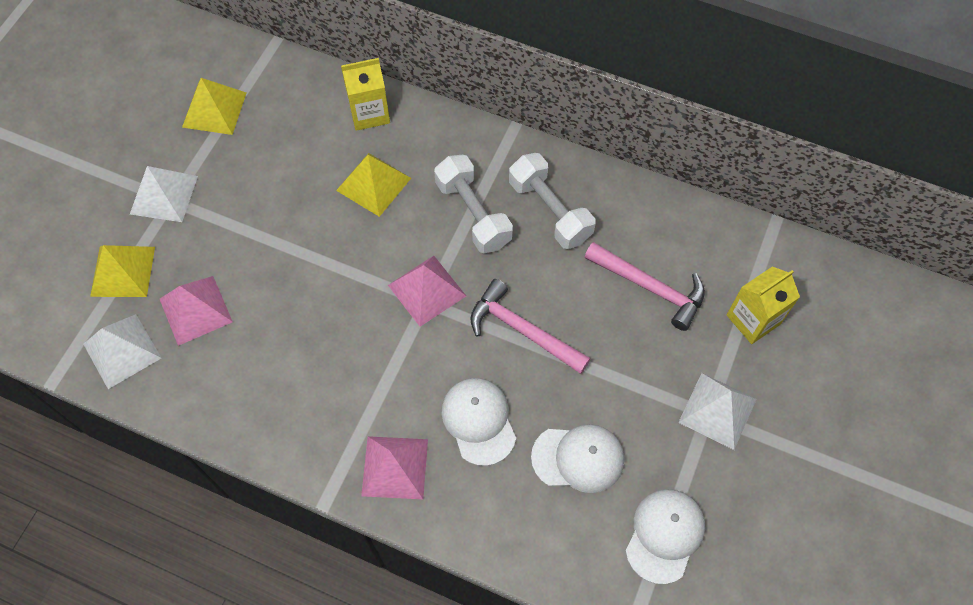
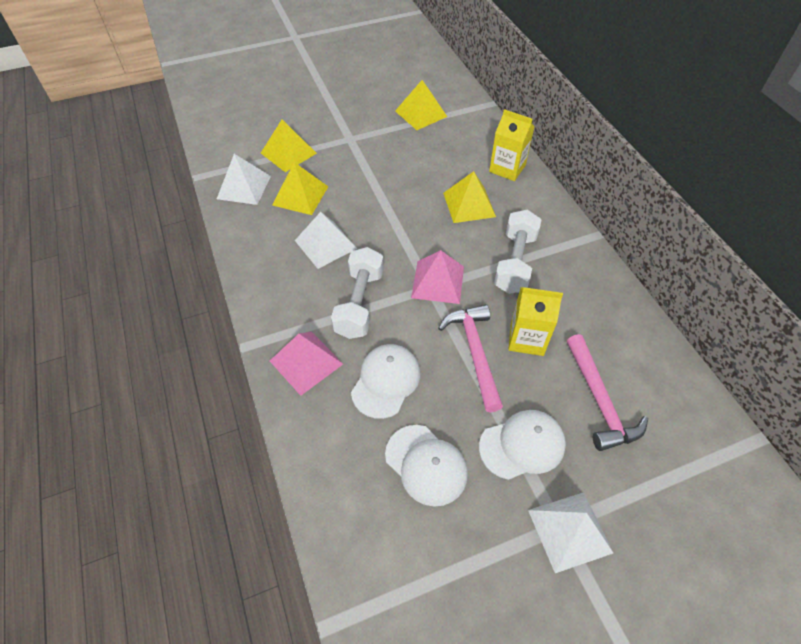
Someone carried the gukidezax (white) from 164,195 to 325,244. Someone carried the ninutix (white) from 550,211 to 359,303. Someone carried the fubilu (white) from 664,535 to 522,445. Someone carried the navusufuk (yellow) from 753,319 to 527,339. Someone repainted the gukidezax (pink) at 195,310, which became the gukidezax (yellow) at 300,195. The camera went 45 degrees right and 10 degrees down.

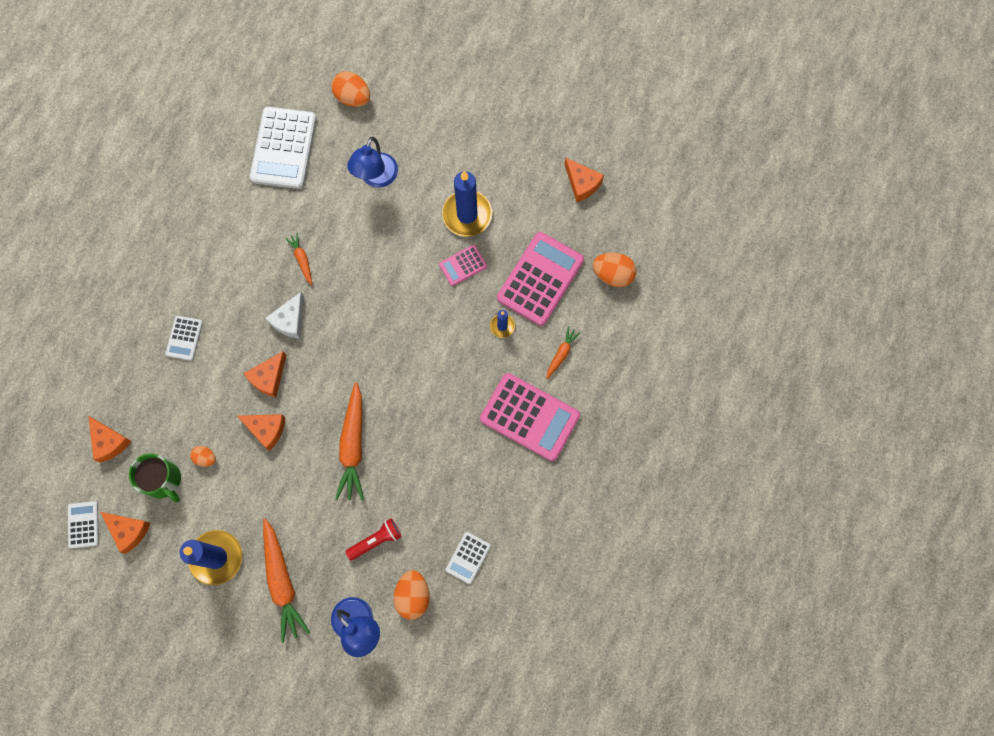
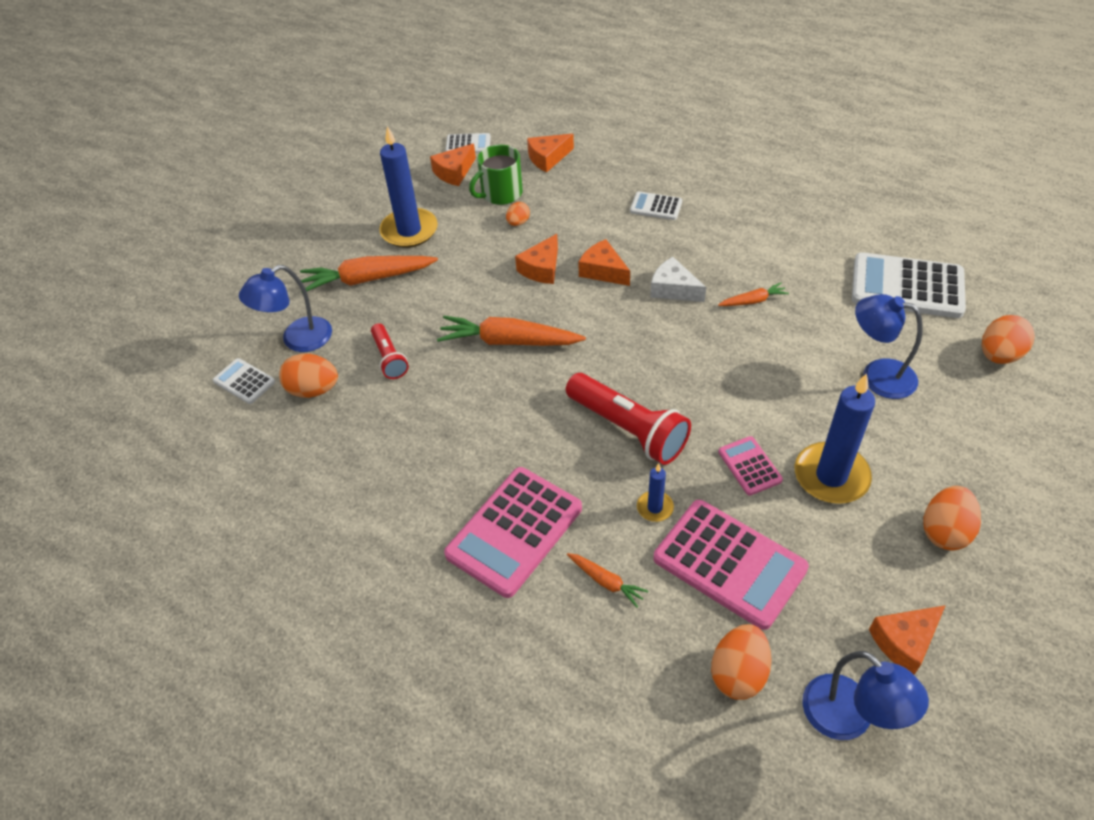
Someone put down the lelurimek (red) at 628,429. Someone put down the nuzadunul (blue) at 849,719. Someone put down the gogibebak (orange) at 945,531. Someone carried the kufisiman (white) from 468,557 to 244,381. The camera went 100 degrees right and 25 degrees down.

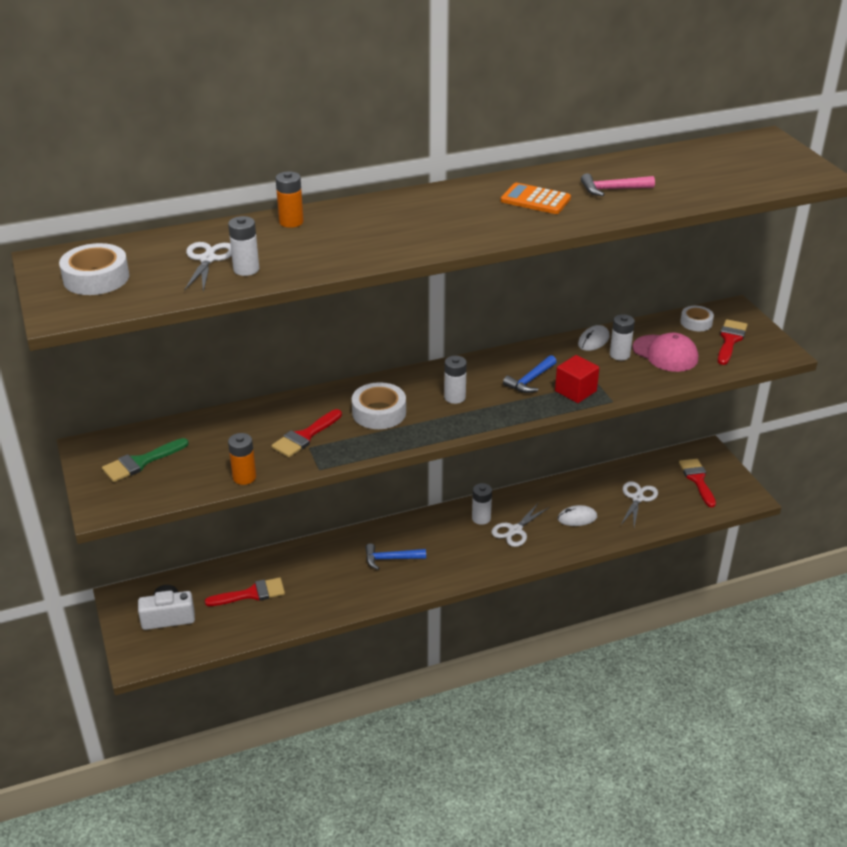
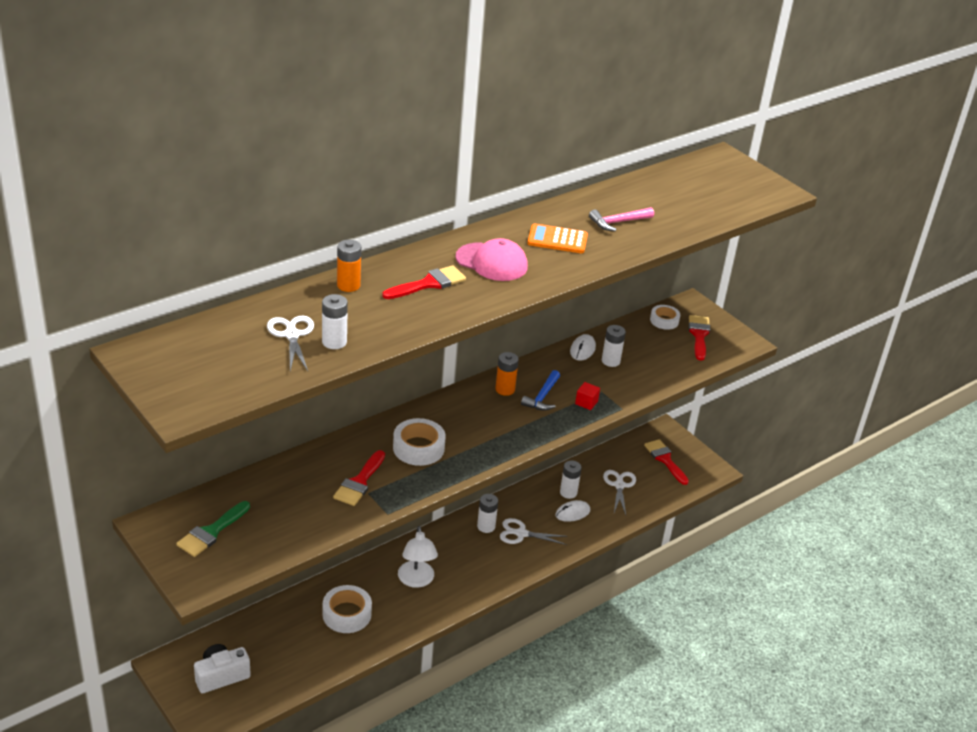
Someone carried the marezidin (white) from 96,278 to 347,614. Someone carried the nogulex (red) from 251,594 to 429,283. Someone carried the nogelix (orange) from 244,477 to 505,389. Someone carried the nogelix (white) from 454,397 to 568,492. Someone carried the fubilu (pink) from 665,353 to 491,262. Someone swapped the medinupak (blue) at 391,559 for the nuzadunul (white) at 416,580. Someone rotated the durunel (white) at 515,530 by 75 degrees clockwise. Someone scaled the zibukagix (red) at 575,391 by 0.63. The camera went 20 degrees left and 0 degrees up.

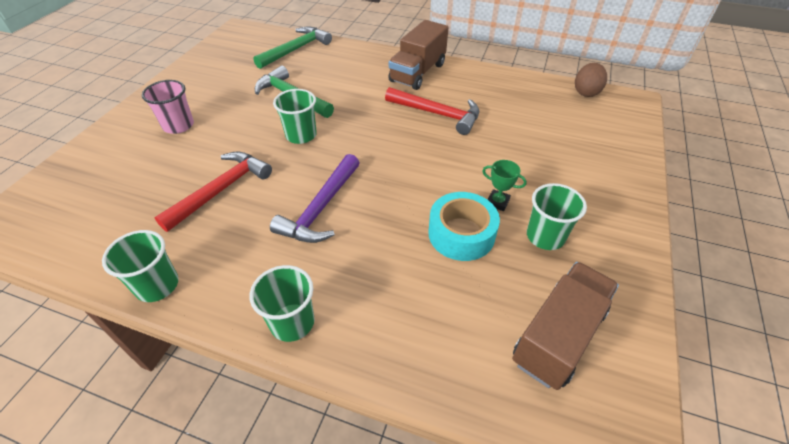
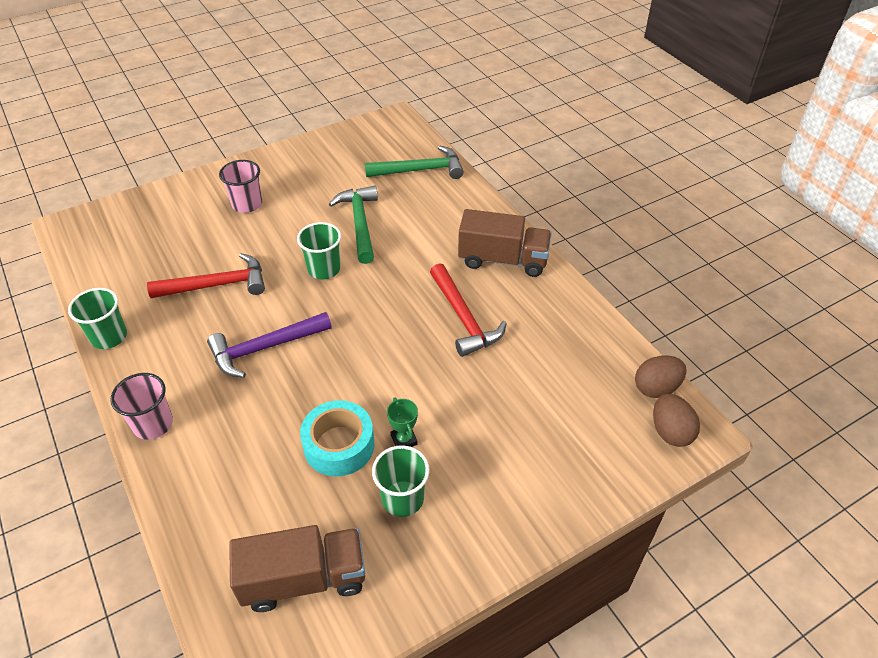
Someone put down the gogibebak (brown) at 670,432. Someone repainted the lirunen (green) at 292,322, which became the lirunen (pink) at 153,424. Someone rotated the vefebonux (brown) at 417,73 by 150 degrees counterclockwise. The camera went 40 degrees right and 0 degrees up.

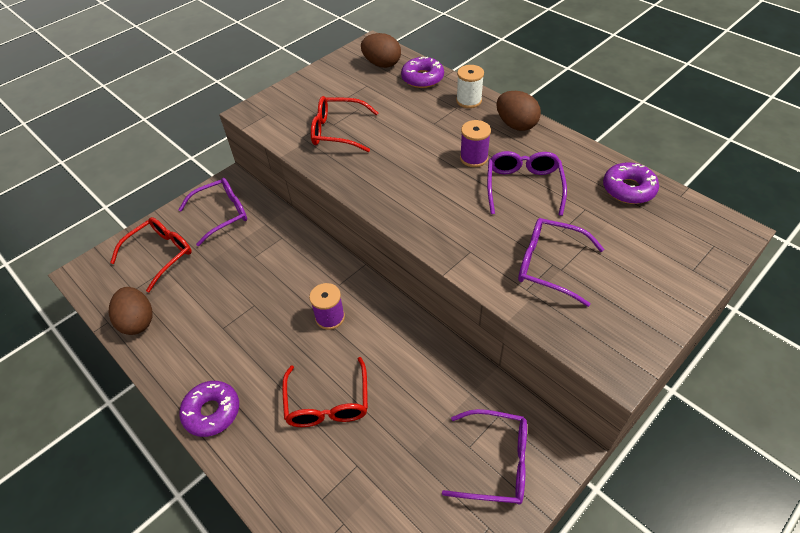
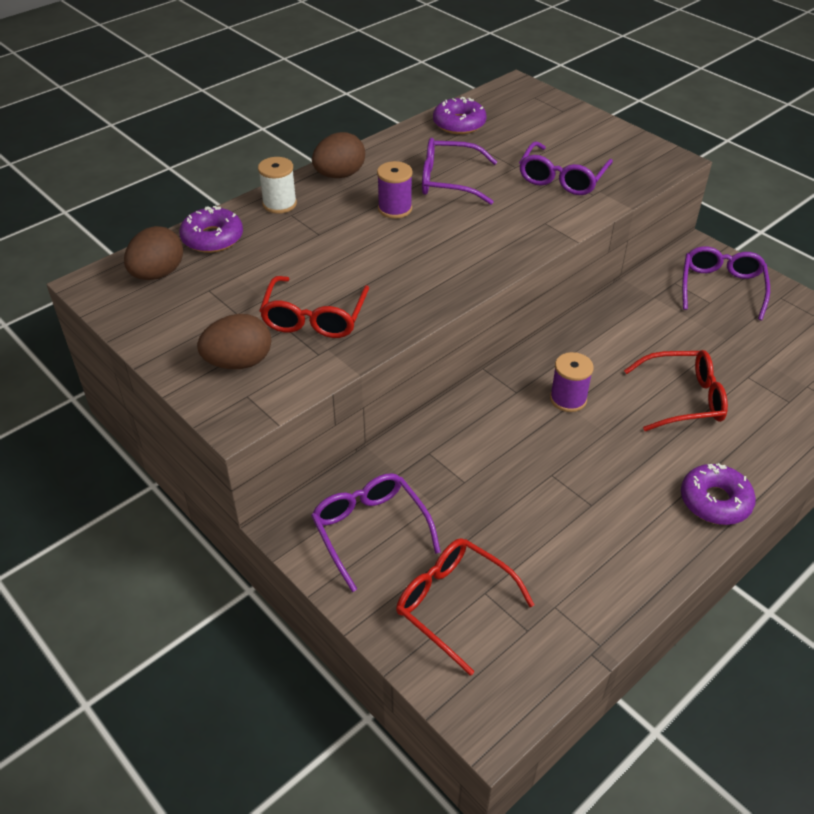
Someone carried the gogibebak (brown) from 138,321 to 239,362. The camera went 90 degrees left and 5 degrees down.

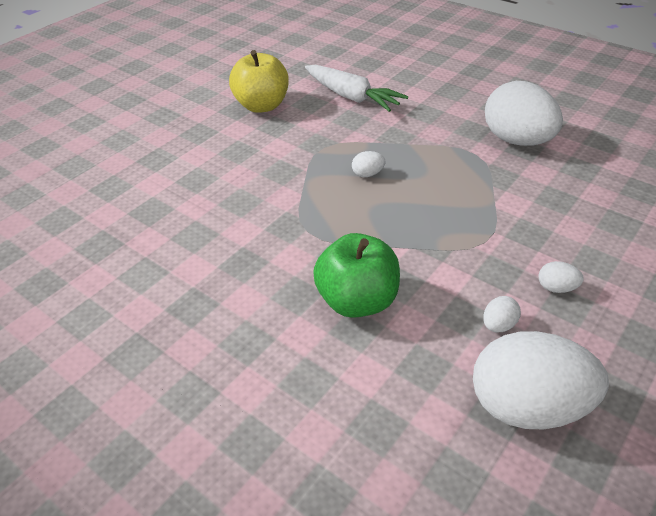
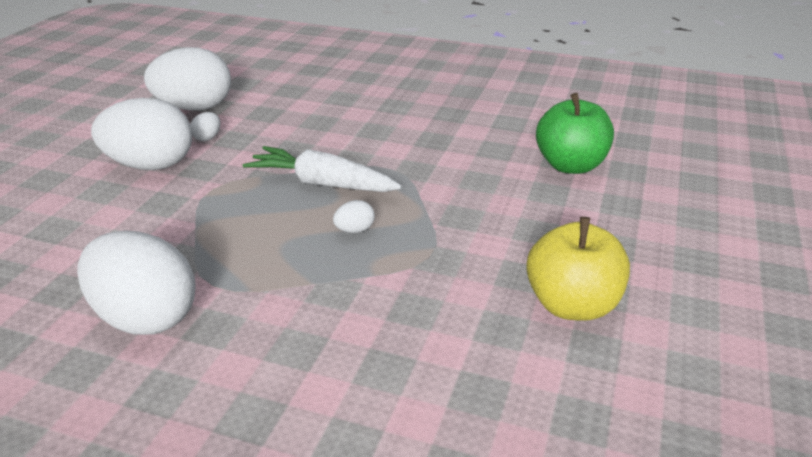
Someone carried the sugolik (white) from 351,97 to 322,183. Someone carried the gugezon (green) from 357,301 to 570,165. Someone scaled the gogibebak (white) at 556,288 by 2.49. The camera went 160 degrees right and 10 degrees down.

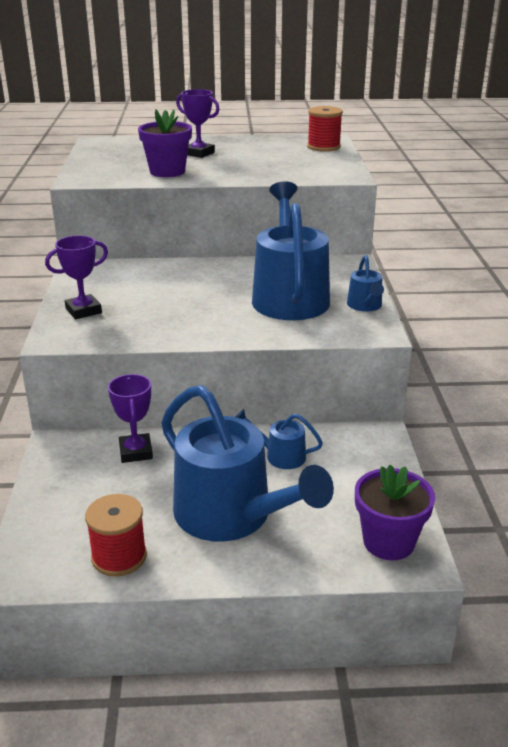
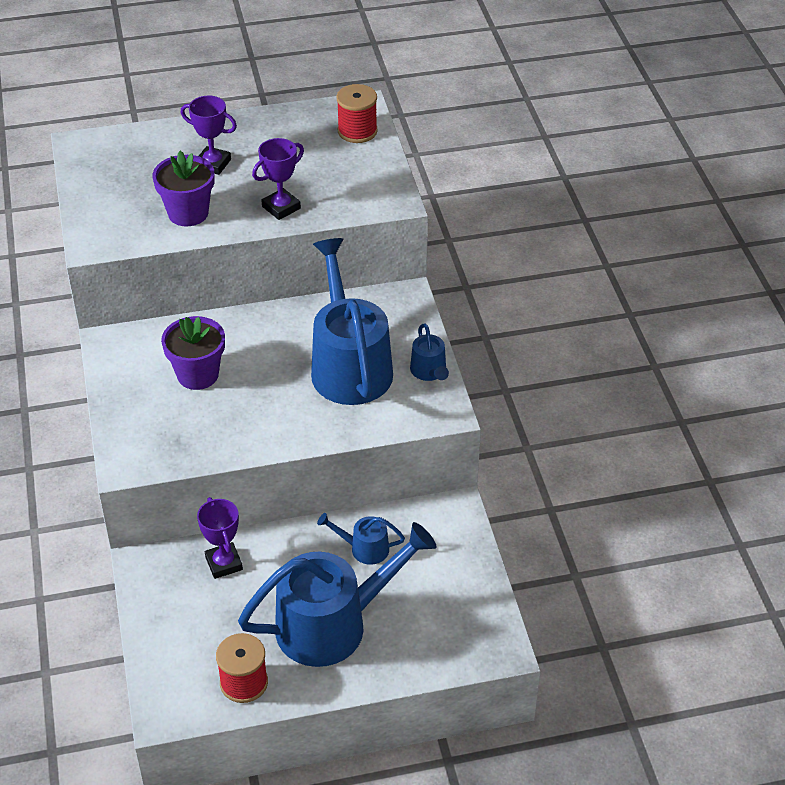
Someone carried the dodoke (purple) from 83,311 to 281,207. Someone carried the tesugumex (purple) from 388,542 to 198,375. Someone rotated the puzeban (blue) at 231,515 by 60 degrees counterclockwise. The camera went 10 degrees left and 15 degrees up.

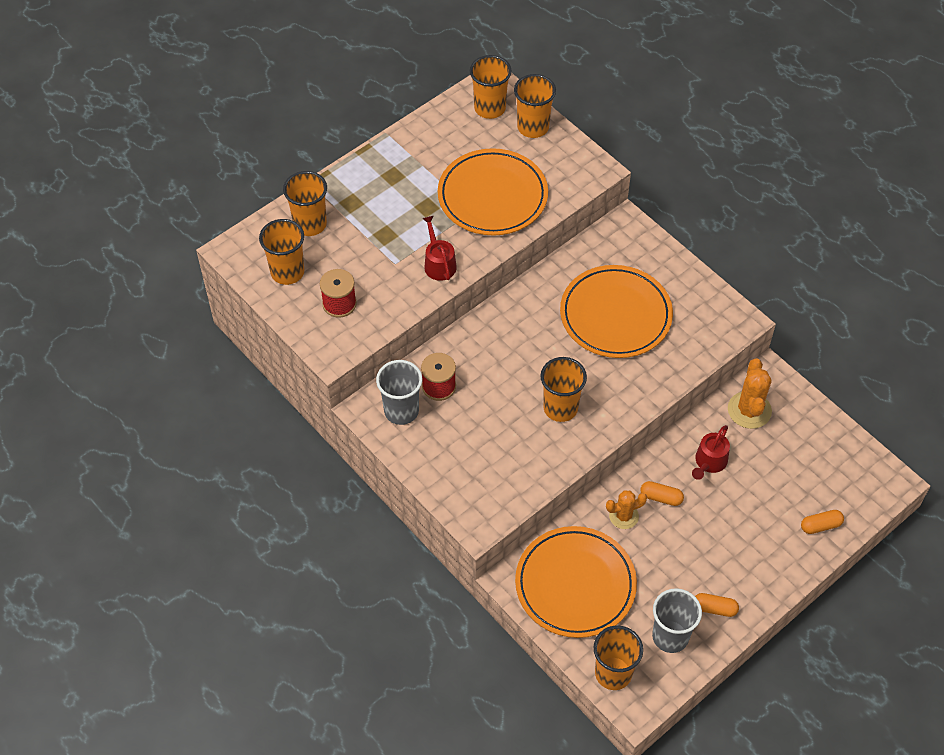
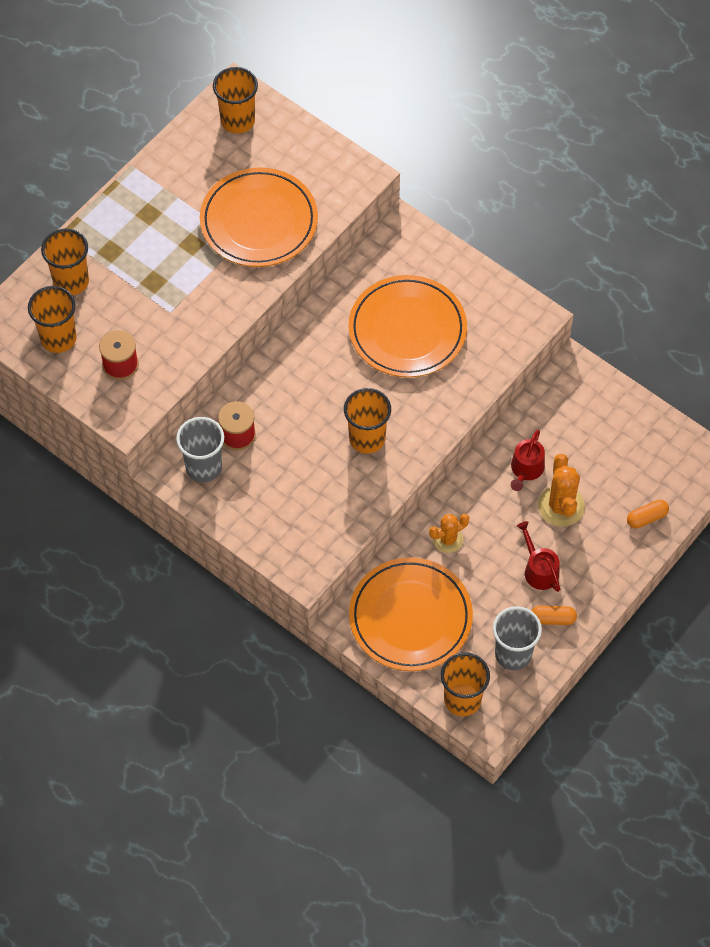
Someone took away the lirunen (orange) at 533,127. Someone took away the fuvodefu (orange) at 661,497. Someone carried the puzeban (red) from 439,263 to 539,569. Someone carried the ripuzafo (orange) from 749,410 to 561,506. The camera went 10 degrees left and 5 degrees up.

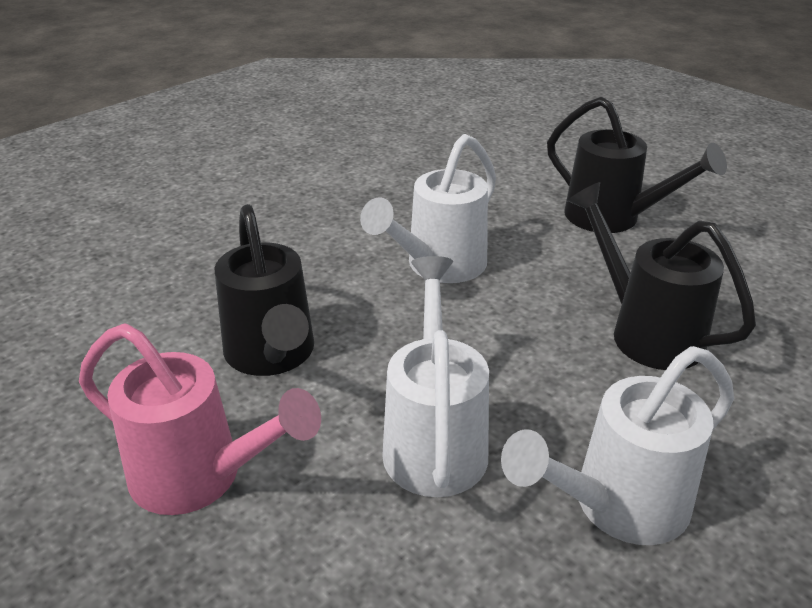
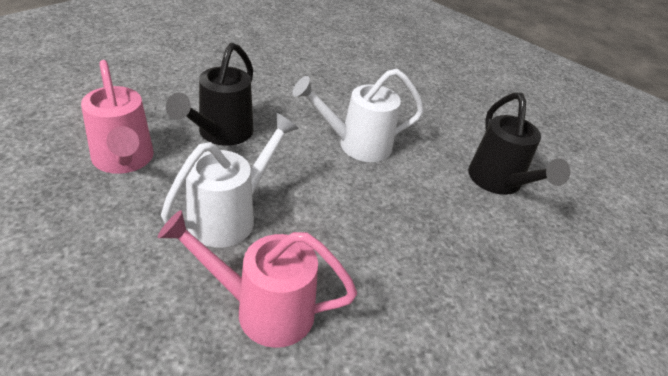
Someone took away the puzeban (black) at 646,332. Someone repainted the puzeban (white) at 618,506, which became the puzeban (pink) at 263,309. The camera went 35 degrees right and 5 degrees up.

